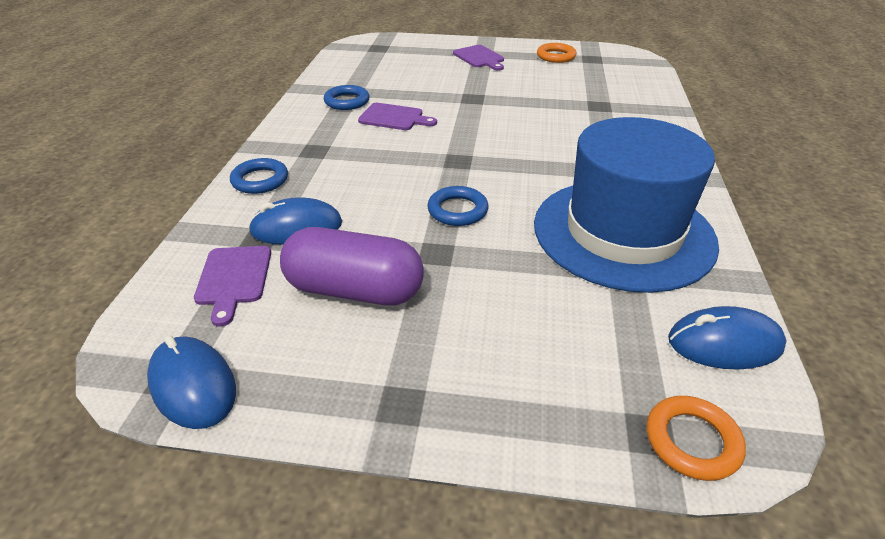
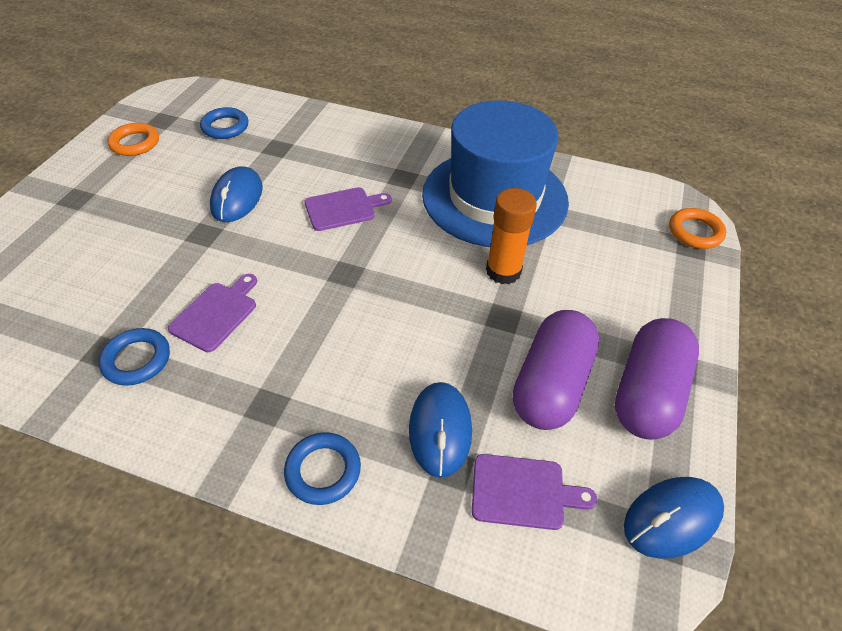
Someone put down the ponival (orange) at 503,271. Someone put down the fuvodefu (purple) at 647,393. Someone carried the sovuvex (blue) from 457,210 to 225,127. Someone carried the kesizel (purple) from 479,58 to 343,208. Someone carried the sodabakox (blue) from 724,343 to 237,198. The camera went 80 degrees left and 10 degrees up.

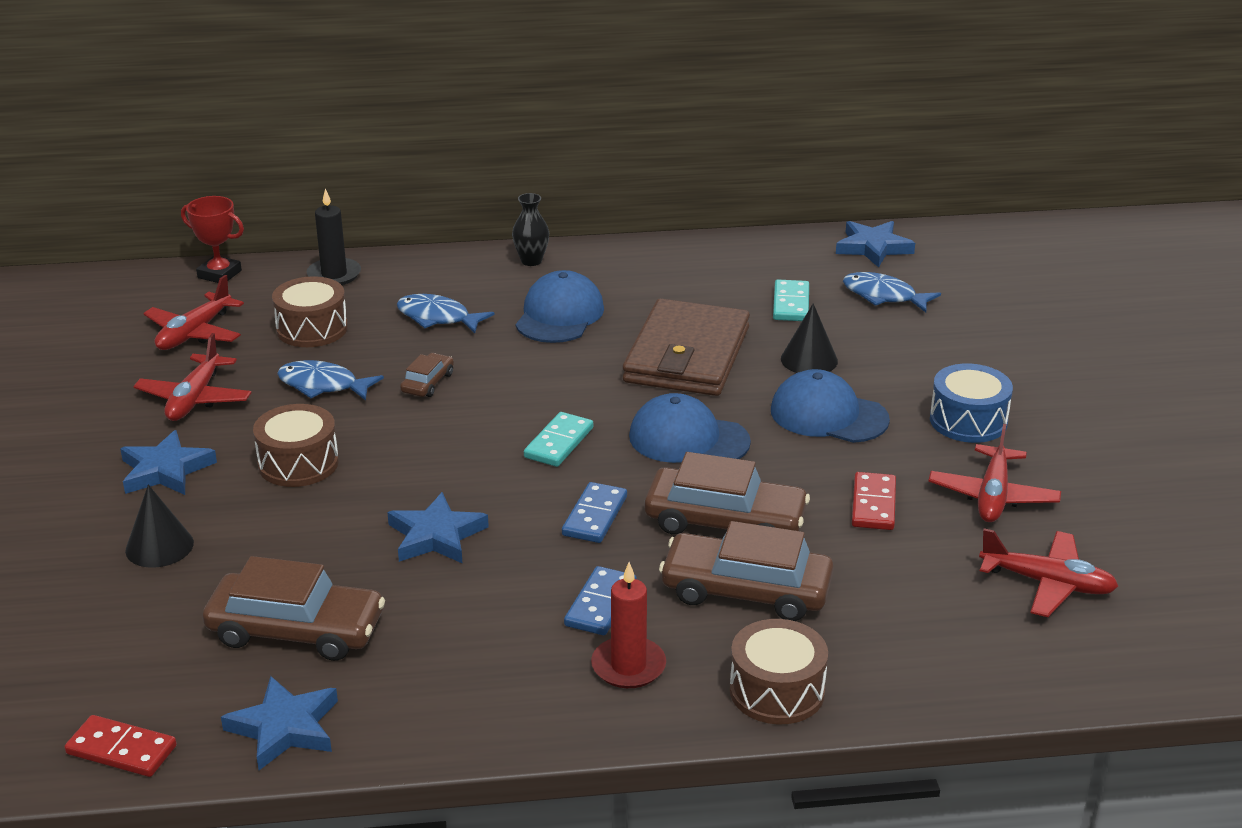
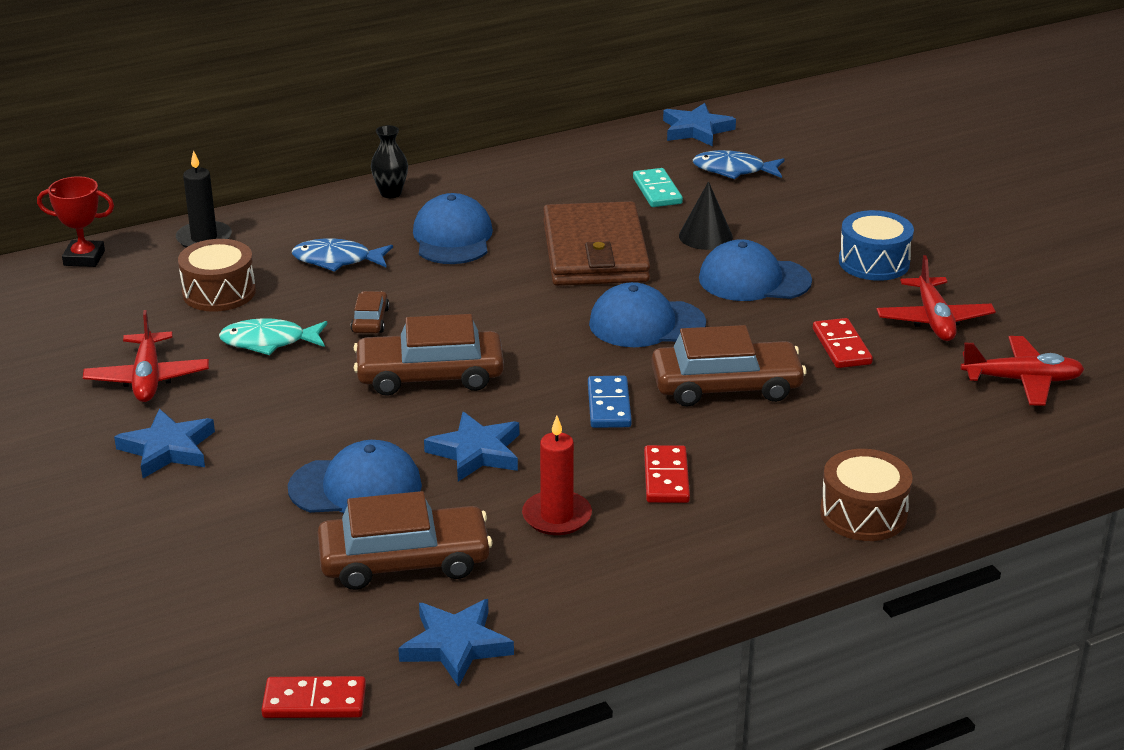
Someone took away the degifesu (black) at 159,546. Someone took away the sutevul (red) at 194,333. Someone took away the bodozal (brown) at 298,463. Someone took away the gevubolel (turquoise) at 559,443. Someone put down the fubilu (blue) at 356,487. Someone carried the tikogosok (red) from 628,666 to 557,516. Someone carried the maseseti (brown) from 746,590 to 430,375. Someone repainted the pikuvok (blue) at 323,385, which became the pikuvok (turquoise) at 269,342. Someone repainted the gevubolel (blue) at 601,604, which became the gevubolel (red) at 666,478. The camera went 20 degrees left and 0 degrees up.

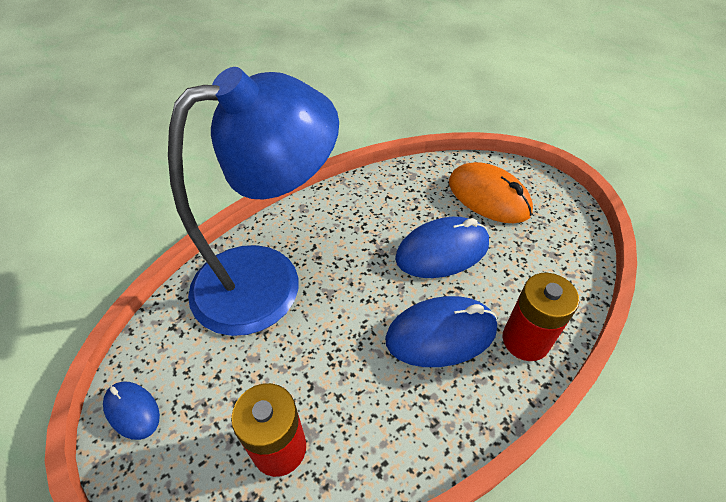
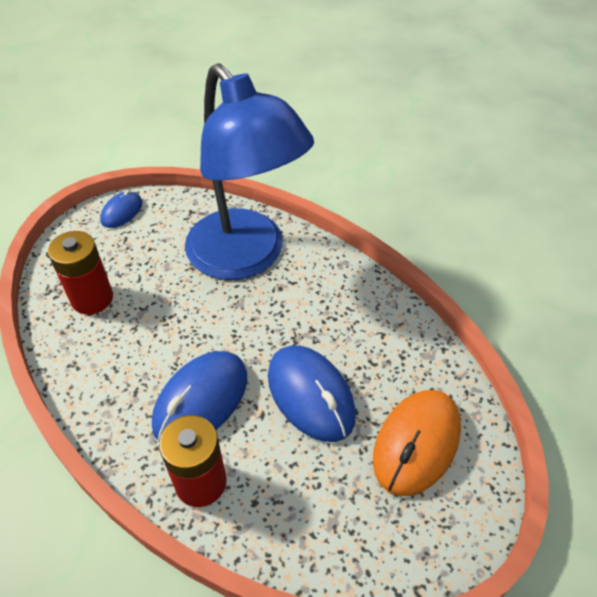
Someone rotated the sodabakox (blue) at 441,334 by 60 degrees clockwise. The camera went 80 degrees right and 0 degrees up.

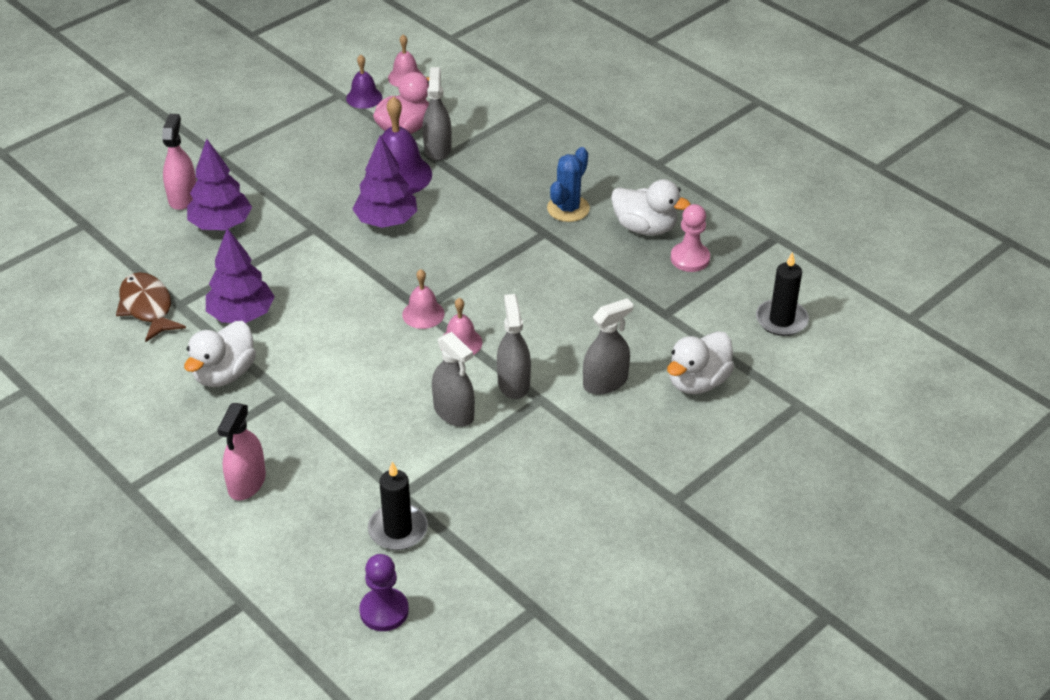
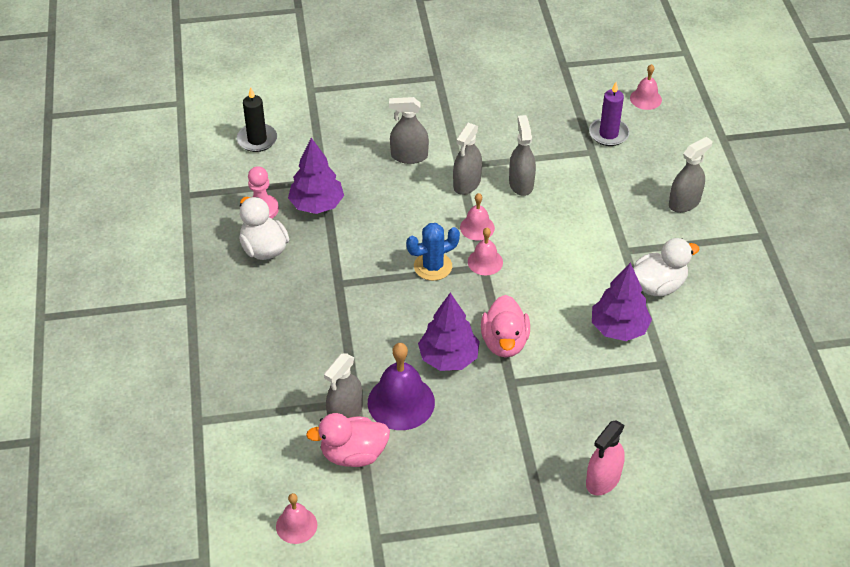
Someone took away the pikuvok (brown) at 147,307. Someone took away the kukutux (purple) at 364,97. Someone took away the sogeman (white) at 697,382. Someone put down the sogeman (pink) at 504,342. Someone carried the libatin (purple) from 221,225 to 317,205. Someone carried the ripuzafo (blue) from 568,209 to 433,266. Someone swapped the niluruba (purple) at 384,611 for the kukutux (pink) at 645,99. Someone repainted the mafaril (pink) at 247,483, which became the mafaril (grey) at 684,202. Someone repainted the tikogosok (black) at 398,529, which became the tikogosok (purple) at 608,134. The camera went 145 degrees left and 5 degrees up.

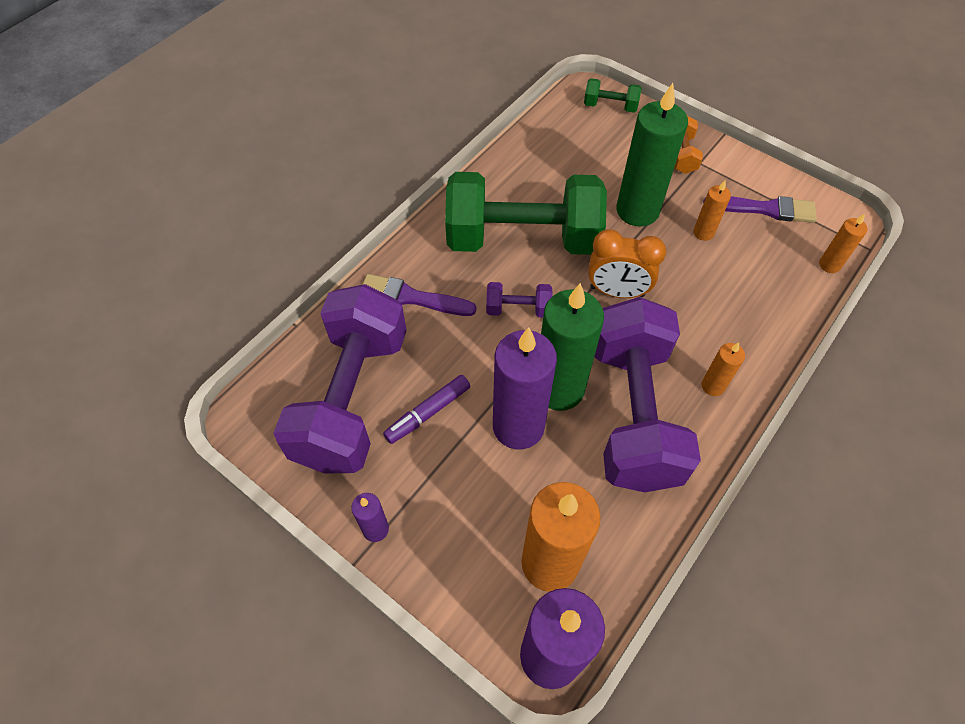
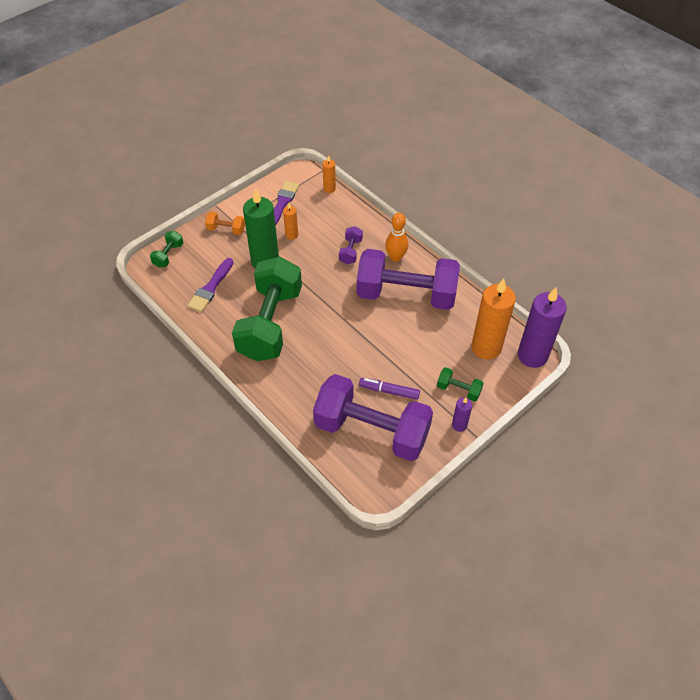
Someone took away the tikogosok (purple) at 518,426. Someone took away the tikogosok (green) at 559,389. Someone took away the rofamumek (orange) at 617,292. Someone put down the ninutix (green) at 458,390. Someone carried the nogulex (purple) from 412,297 to 211,287. Someone carried the ninutix (purple) from 518,309 to 350,251. Someone swapped the tikogosok (orange) at 713,386 for the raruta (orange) at 395,257. Someone rotated the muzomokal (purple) at 428,412 by 135 degrees clockwise. The camera went 80 degrees left and 5 degrees down.

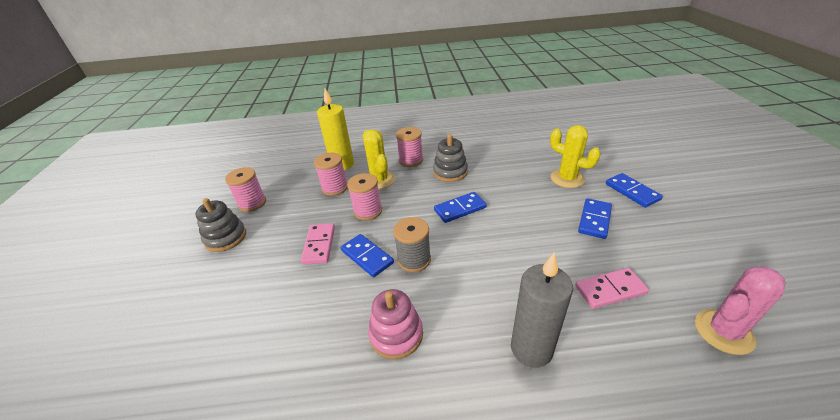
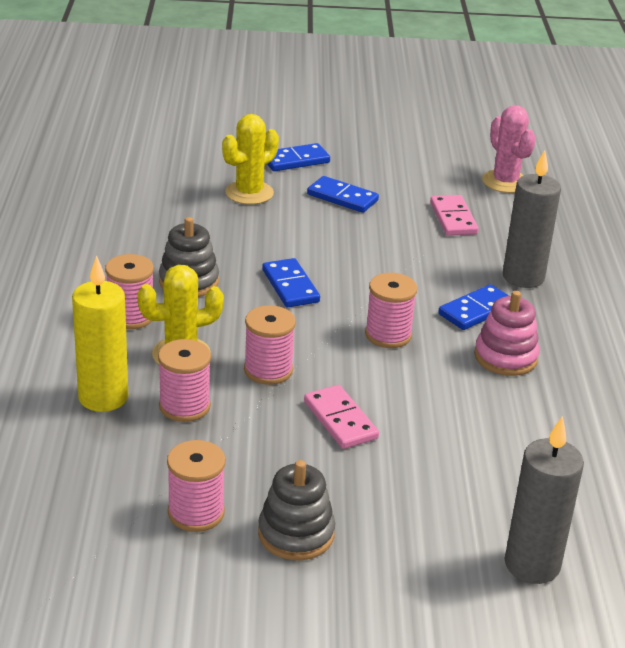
Someone put down the tikogosok (grey) at 532,564. Someone carried the gevubolel (blue) from 367,257 to 476,311. Someone repainted the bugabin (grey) at 414,259, which became the bugabin (pink) at 388,335. Someone rotated the gevubolel (pink) at 319,245 by 60 degrees clockwise. The camera went 90 degrees left and 5 degrees down.

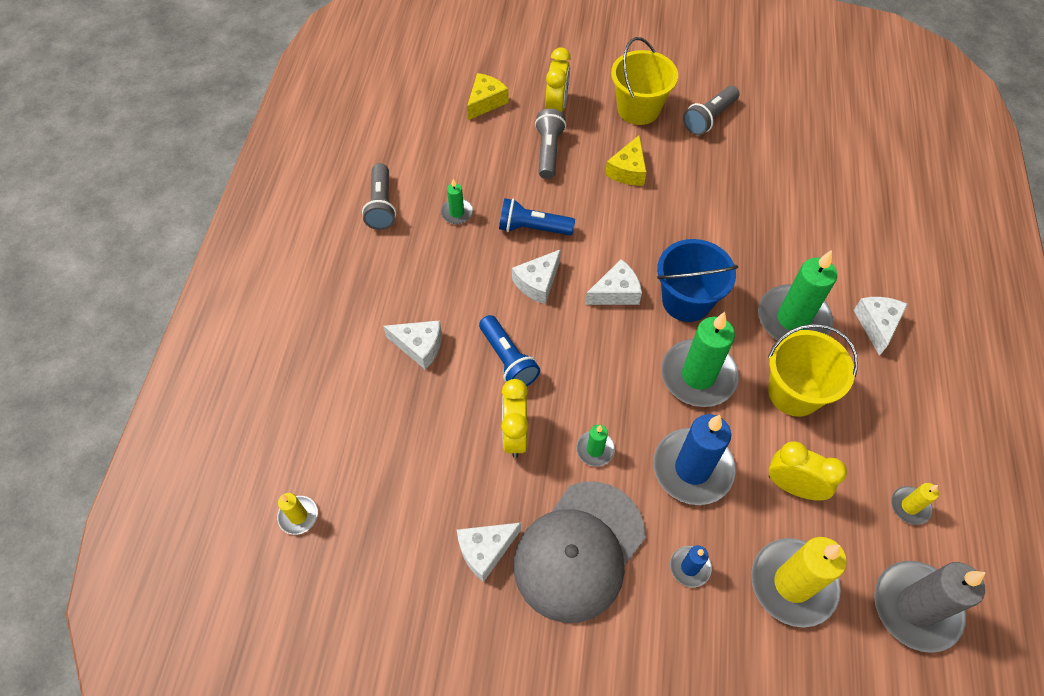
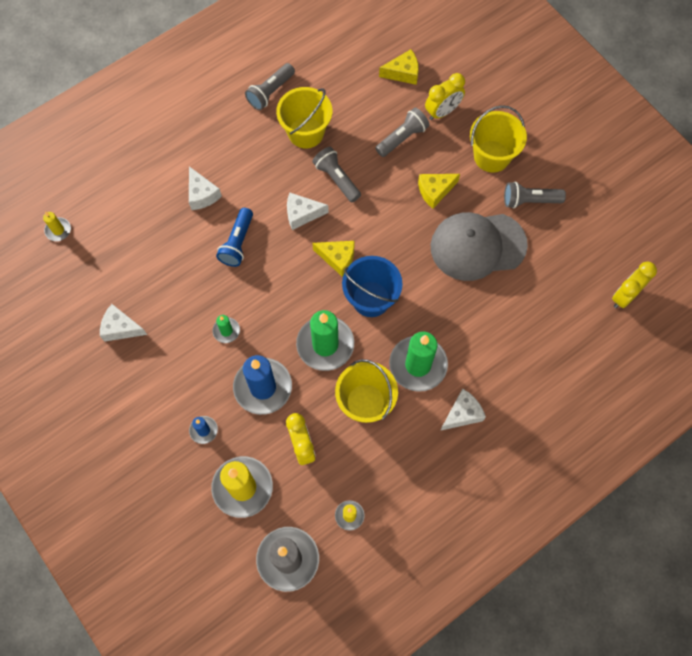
Someone carried the rofamumek (yellow) from 515,435 to 625,296. Someone carried the fubilu (grey) from 579,550 to 477,246. Someone swapped the tikogosok (green) at 457,213 for the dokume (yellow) at 306,132. Someone repainted the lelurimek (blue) at 532,228, which became the lelurimek (grey) at 337,179. Someone repainted the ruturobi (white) at 616,292, which became the ruturobi (yellow) at 337,258. The camera went 45 degrees right and 10 degrees up.

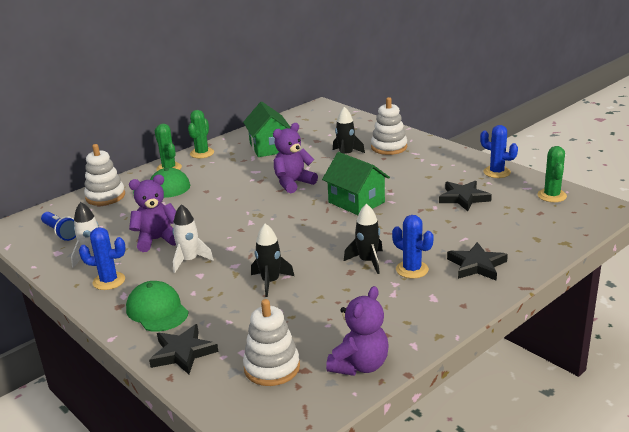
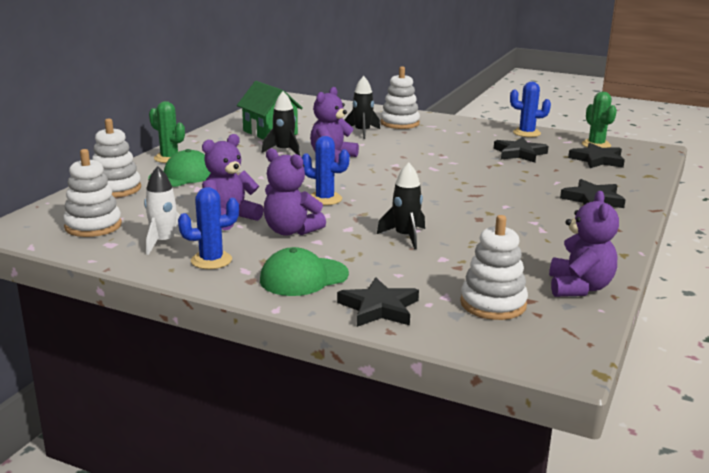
Someone took away the ripuzafo (green) at 202,153. Someone took away the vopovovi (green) at 356,202. Someone put down the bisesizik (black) at 597,160. Someone carried the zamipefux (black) from 368,261 to 284,151. Someone carried the ripuzafo (blue) from 412,269 to 325,199. Someone swapped the lelurimek (blue) at 61,233 for the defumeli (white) at 93,226. Someone swapped the zamipefux (white) at 189,260 for the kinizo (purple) at 291,231. Someone rotated the fubilu (green) at 157,310 by 60 degrees counterclockwise. The camera went 25 degrees left and 5 degrees down.

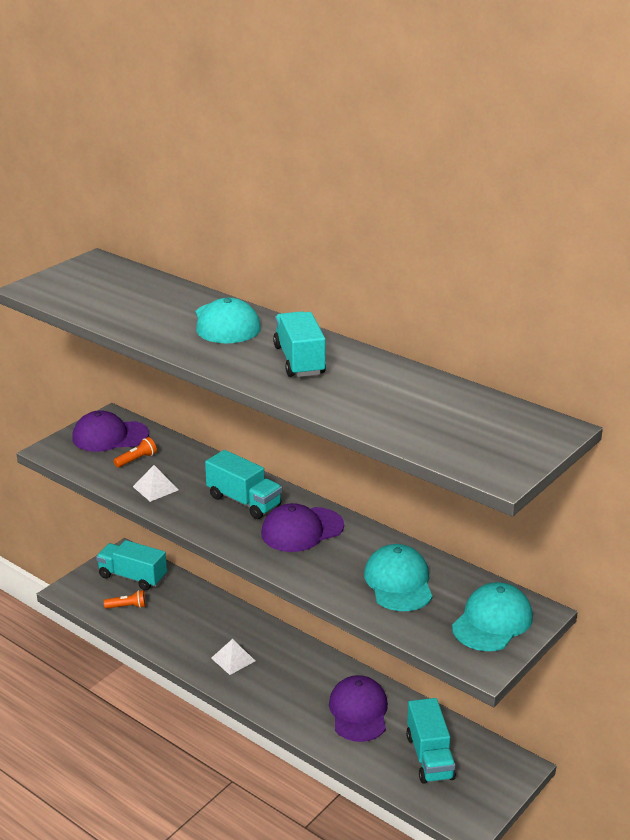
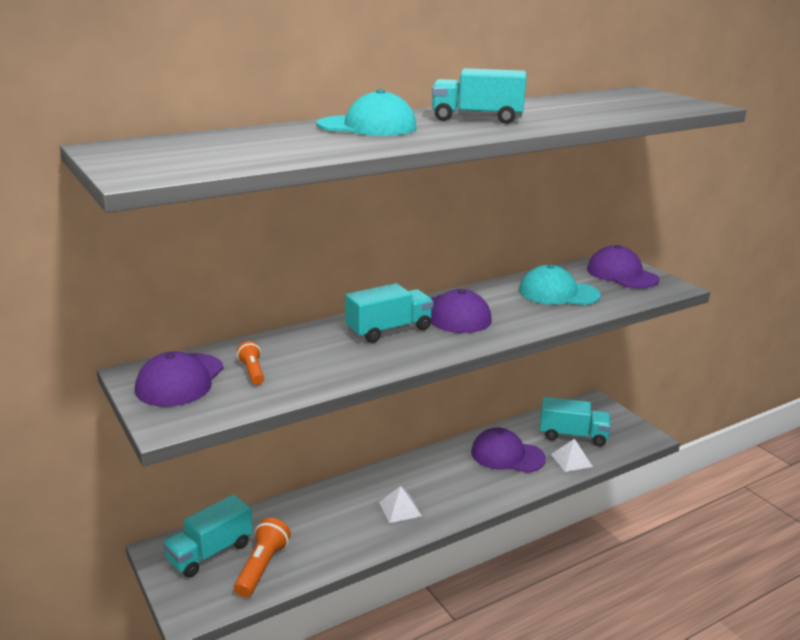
Someone carried the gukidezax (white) from 155,488 to 571,460. Someone repainted the fubilu (turquoise) at 492,621, which became the fubilu (purple) at 622,274. Someone scaled the lelurimek (orange) at 127,606 by 1.64. The camera went 70 degrees left and 5 degrees down.

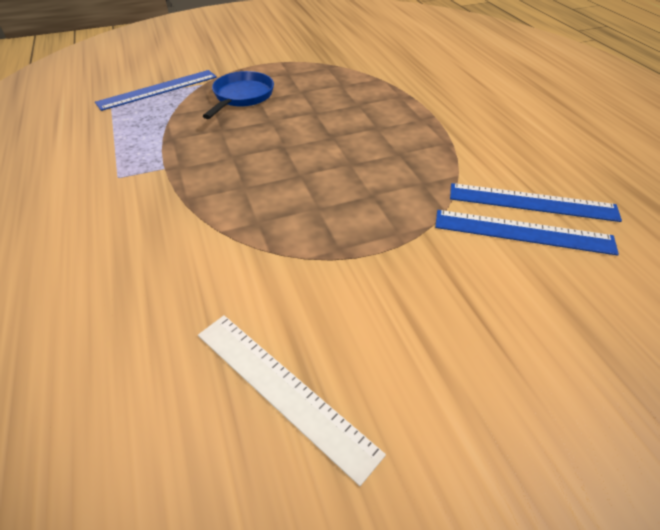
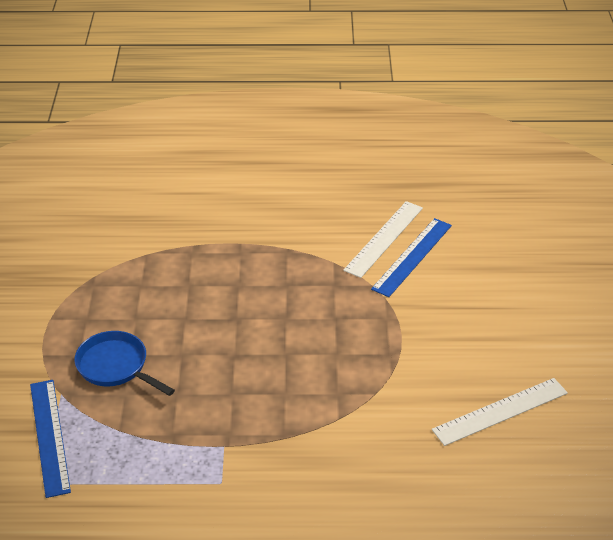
Someone repainted the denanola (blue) at 532,202, which became the denanola (white) at 384,238. The camera went 70 degrees left and 5 degrees down.

